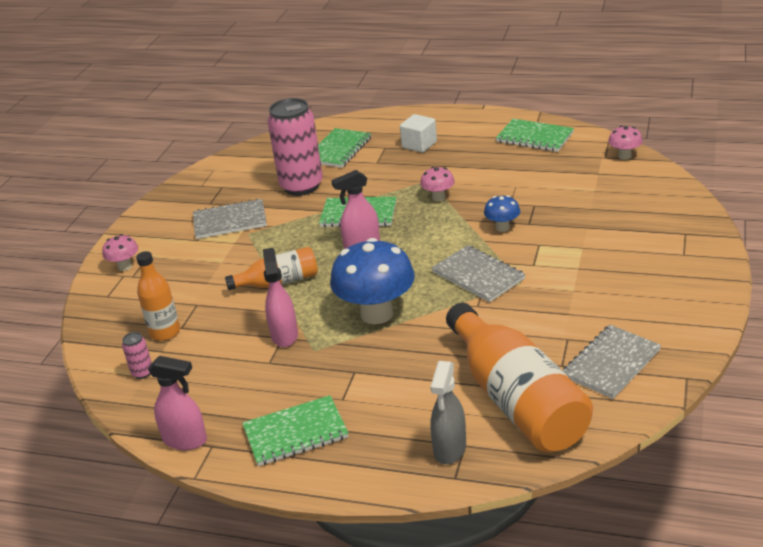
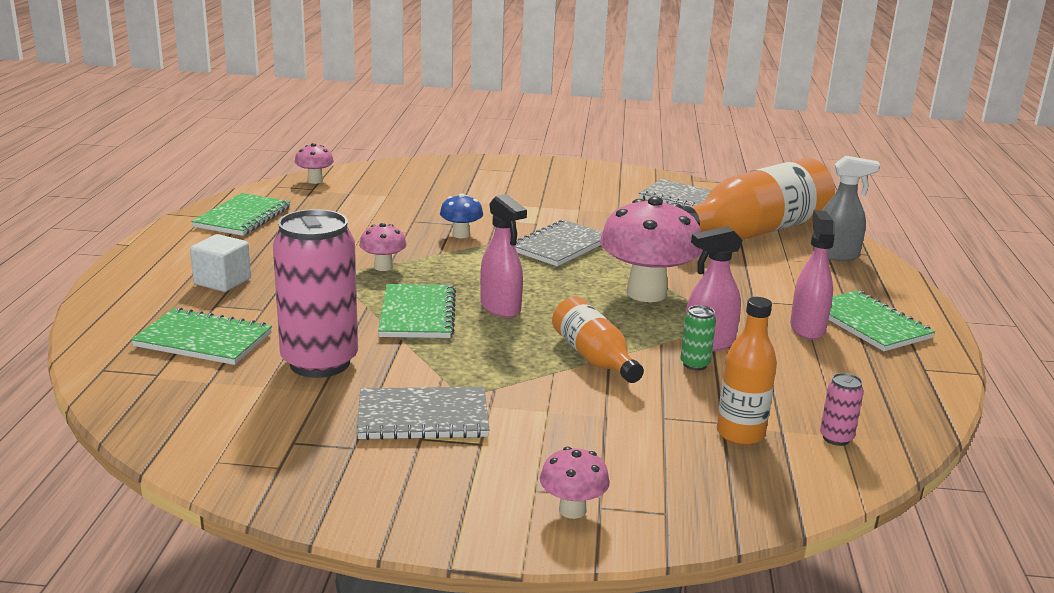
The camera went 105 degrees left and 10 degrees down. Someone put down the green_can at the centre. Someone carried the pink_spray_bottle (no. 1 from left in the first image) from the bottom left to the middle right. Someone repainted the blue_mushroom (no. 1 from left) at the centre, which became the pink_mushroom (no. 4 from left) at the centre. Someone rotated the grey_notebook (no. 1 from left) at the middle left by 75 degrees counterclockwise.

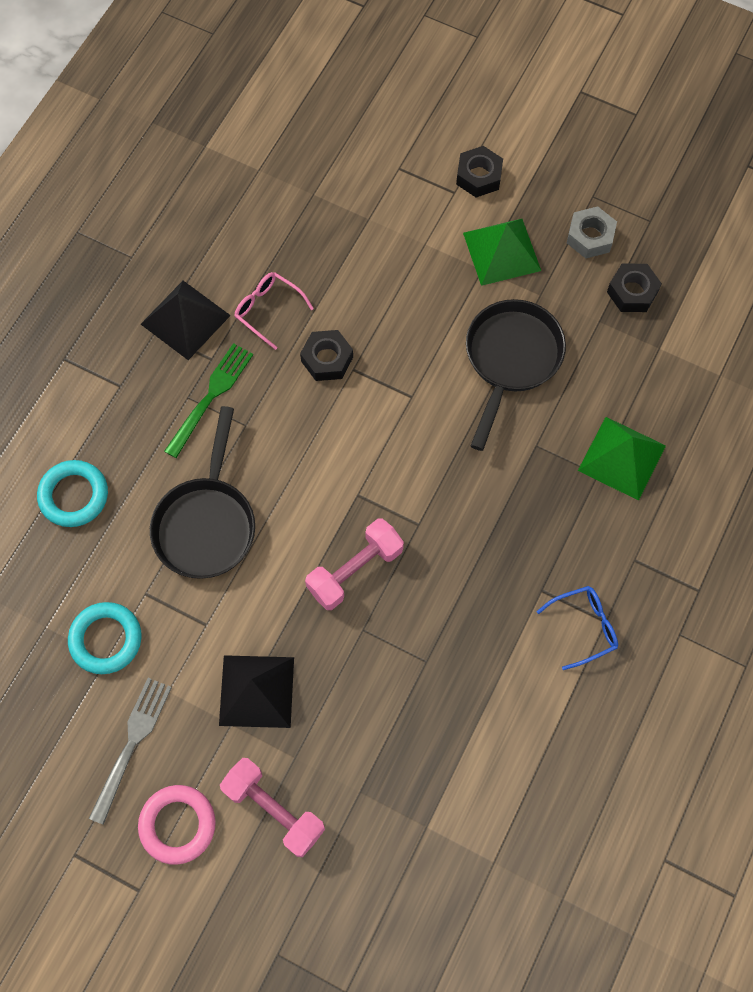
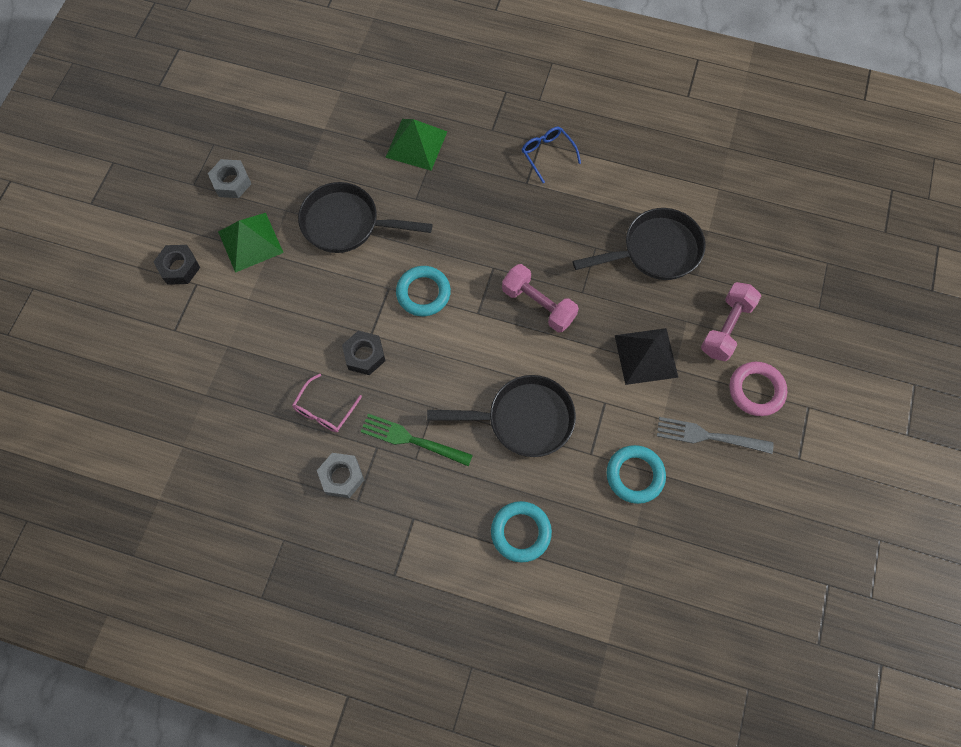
The camera went 100 degrees left and 0 degrees up. Someone took away the black_nut (no. 3 from left) at the top right. Someone put down the turquoise_ring (no. 1 from left) at the centre. Someone put down the black_pan (no. 3 from left) at the top centre. Someone swapped the black_pyramid (no. 1 from left) at the top left for the grey_nut (no. 2 from left) at the centre.

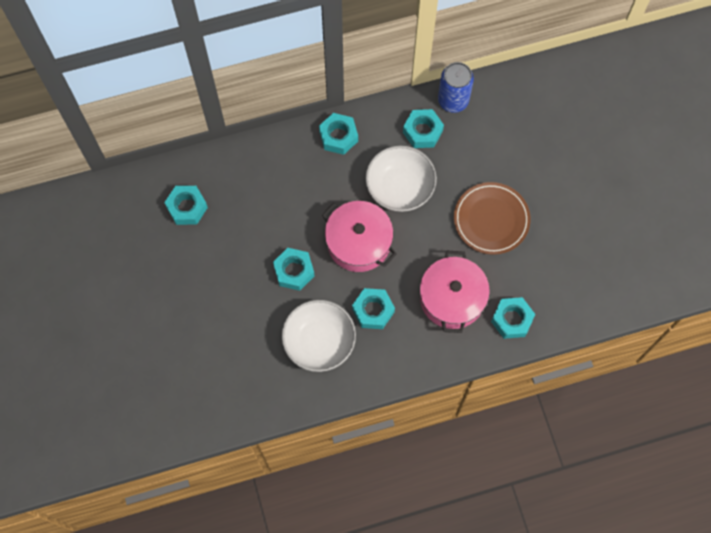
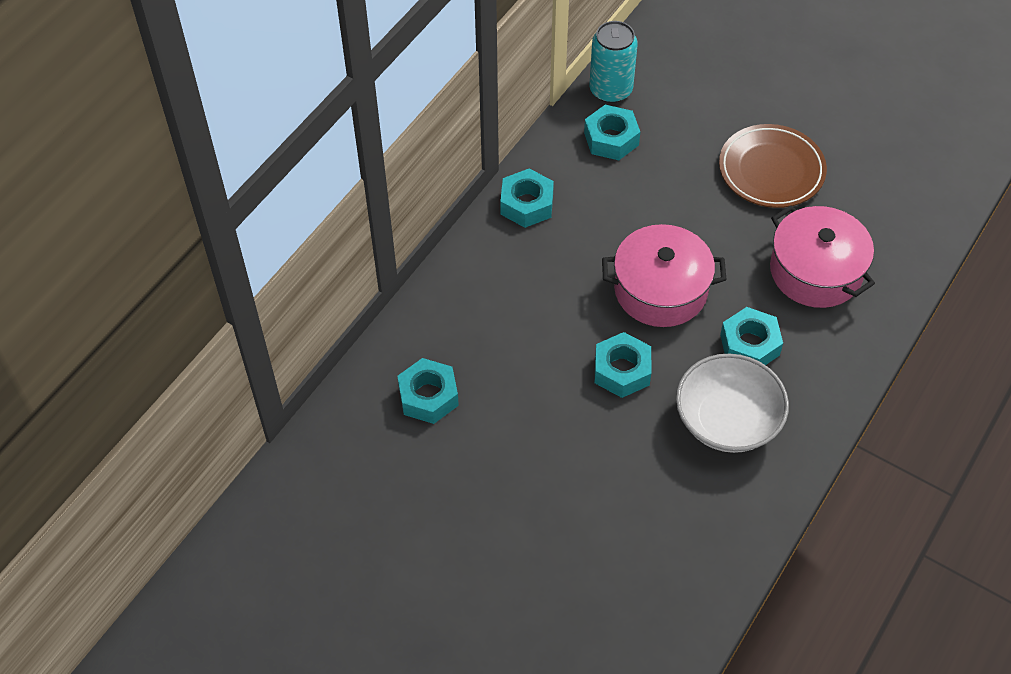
The camera went 40 degrees left and 15 degrees down. Someone took away the white_bowl (no. 2 from left) at the centre. Someone took away the turquoise_nut (no. 6 from left) at the middle right. Someone repainted the blue_can at the top centre, which became the turquoise_can at the top centre.

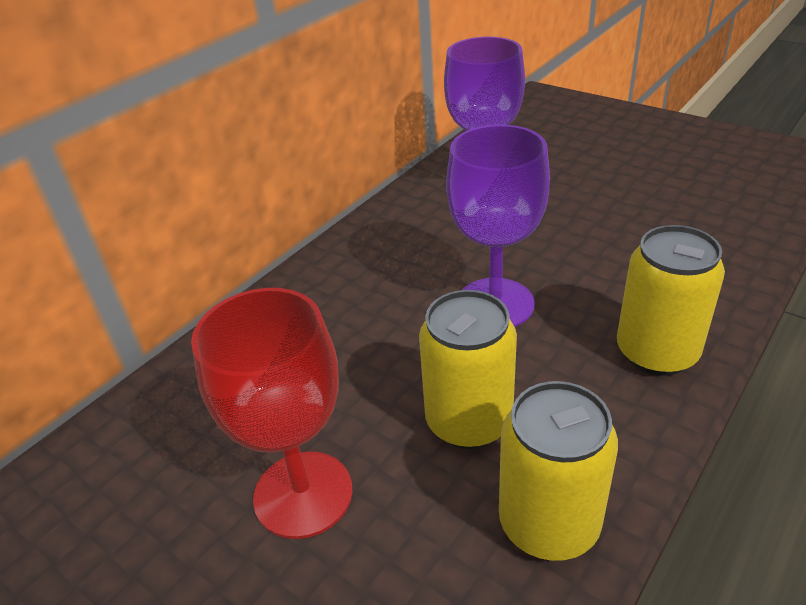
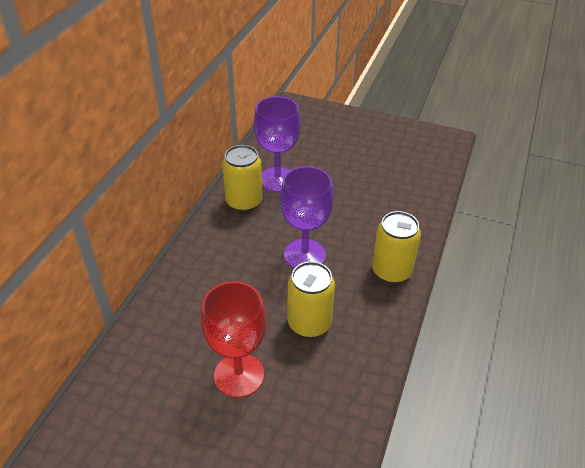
The camera went 20 degrees left and 5 degrees up. Someone carried the yellow_can (no. 2 from left in the first image) from the bottom right to the centre.

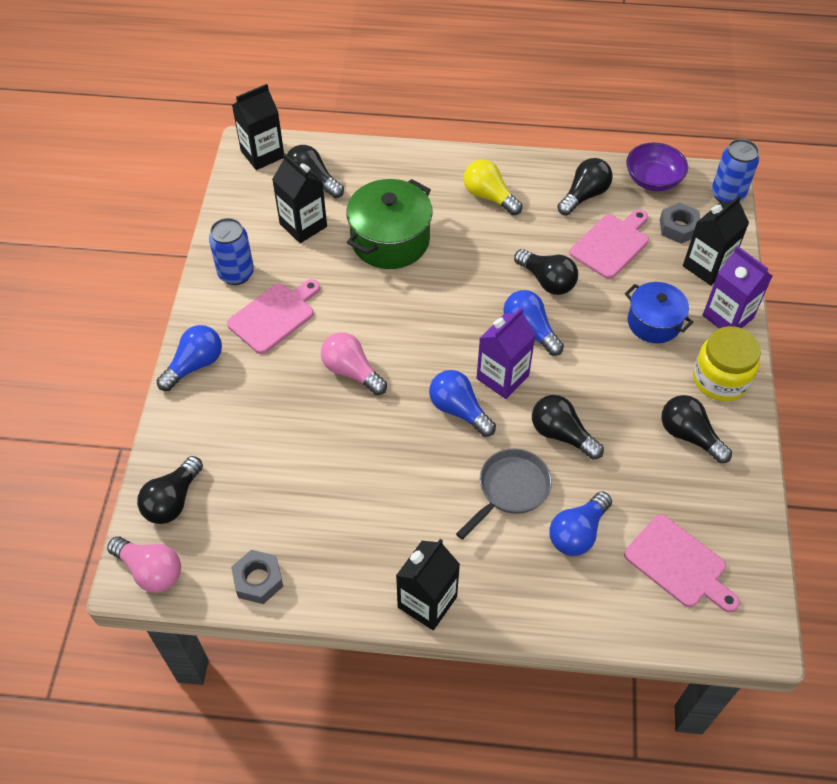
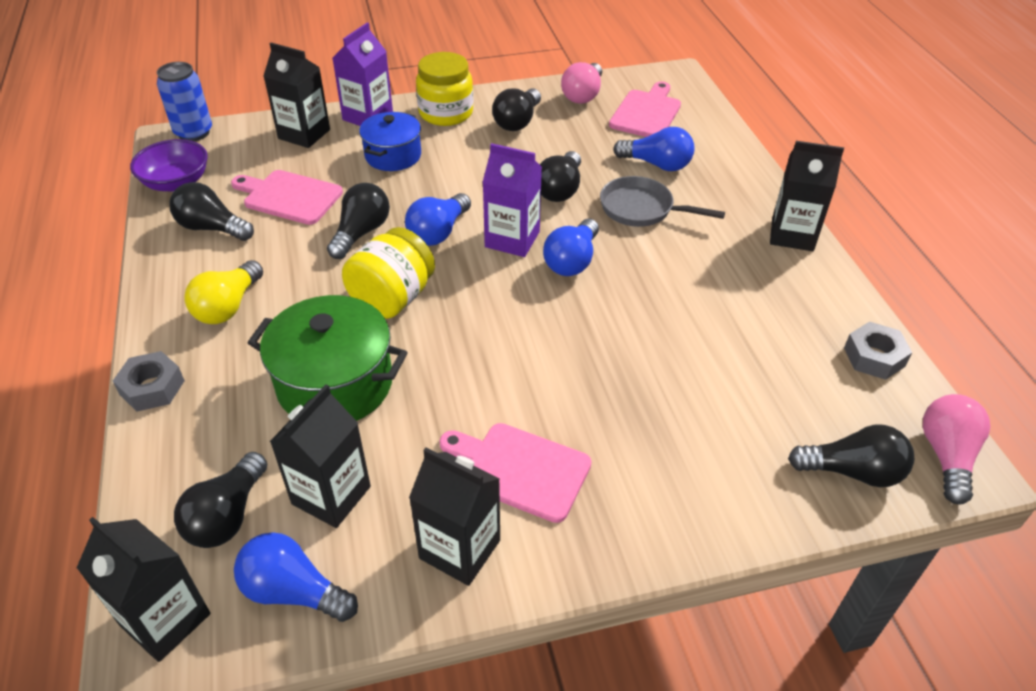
The camera went 110 degrees left and 10 degrees down. Someone put down the yellow_jar (no. 1 from left) at the centre. Someone carried the blue_light_bulb (no. 1 from left) from the middle left to the bottom left. Someone carried the pink_light_bulb (no. 2 from left in the first image) from the centre to the top centre. Someone carried the grey_nut (no. 2 from left in the first image) from the top right to the middle left. Someone swapped the blue_can (no. 1 from left) at the top left for the black_carton (no. 4 from left) at the bottom centre.

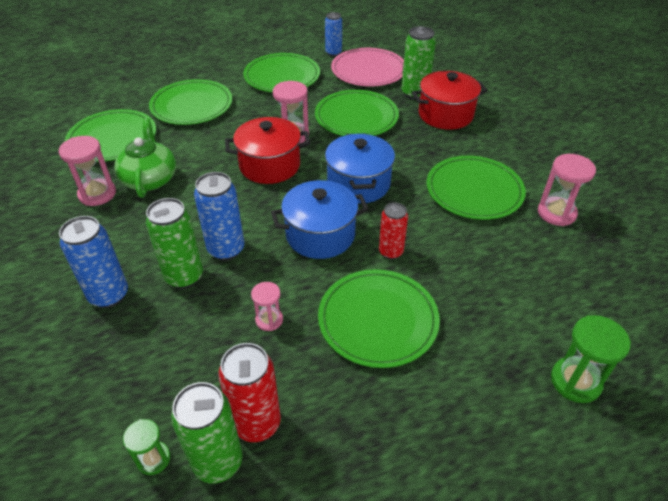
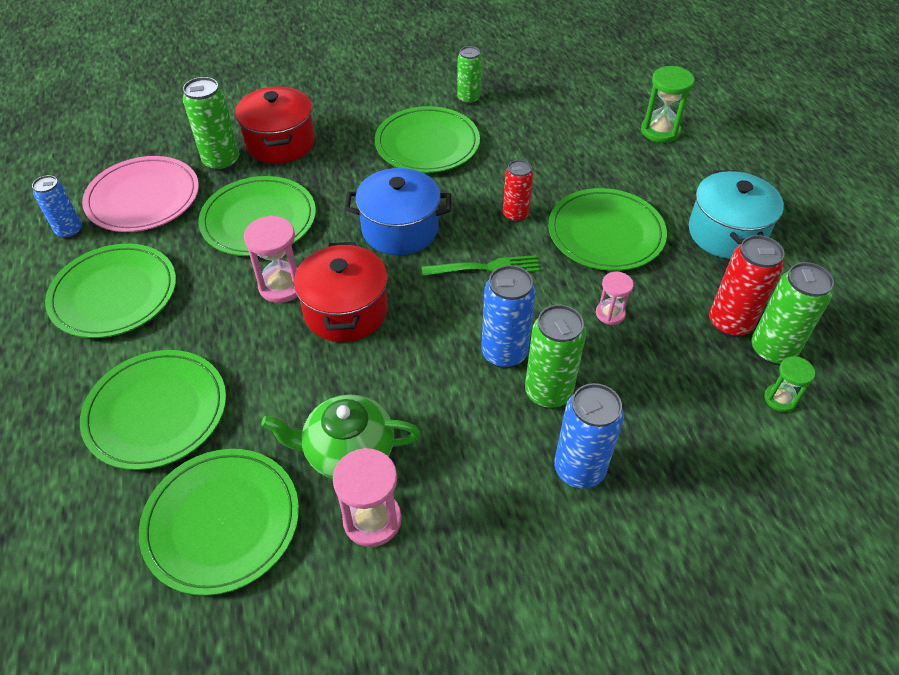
The camera went 85 degrees left and 5 degrees up. Someone put down the turquoise_pot at the top right. Someone swapped the blue_pot (no. 1 from left) at the centre for the green_fork at the centre. Someone swapped the pink_hourglass (no. 4 from left) at the middle right for the green_can (no. 2 from left) at the top centre.

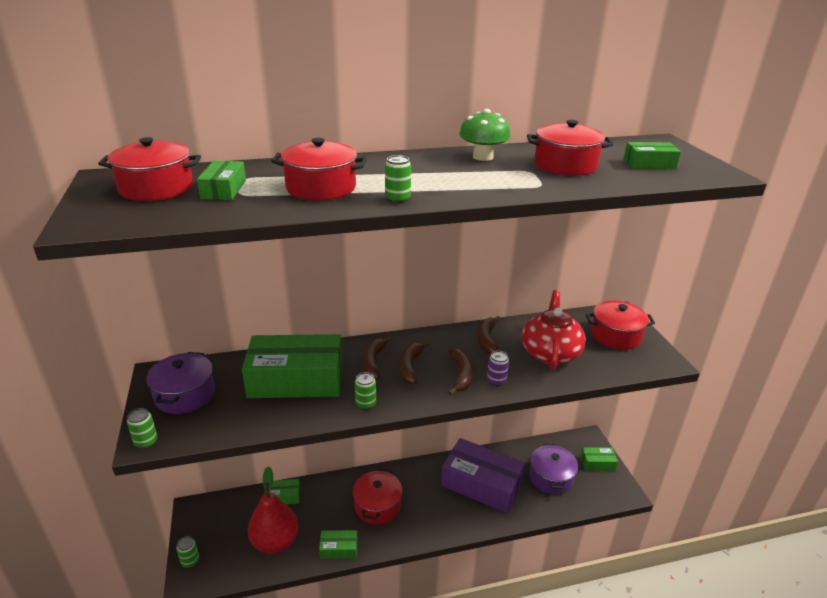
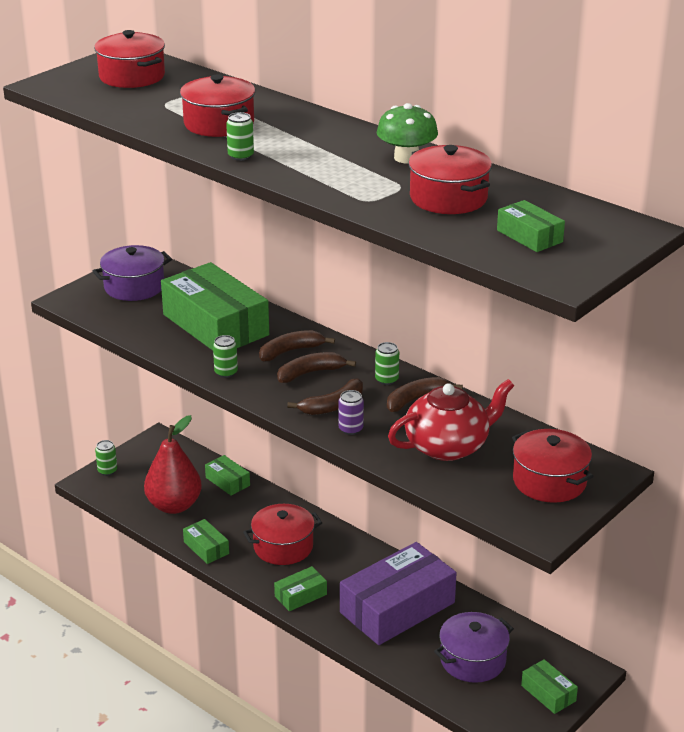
The camera went 55 degrees right and 0 degrees up. Someone carried the green_can (no. 1 from left in the first image) from the bottom left to the centre. Someone carried the green_box (no. 1 from left in the first image) from the top left to the bottom centre. Someone rotated the purple_box at the bottom centre by 60 degrees clockwise.

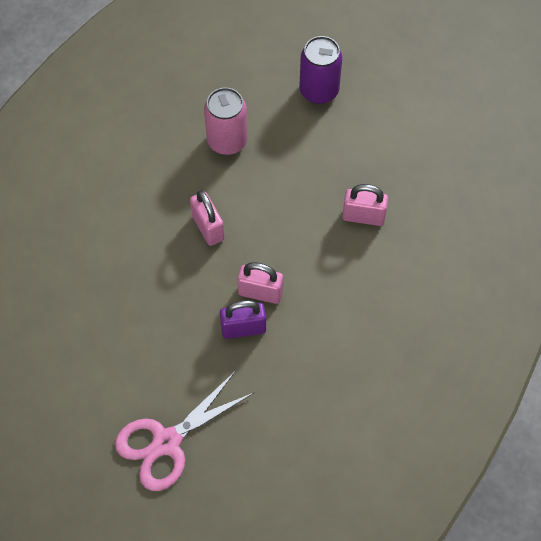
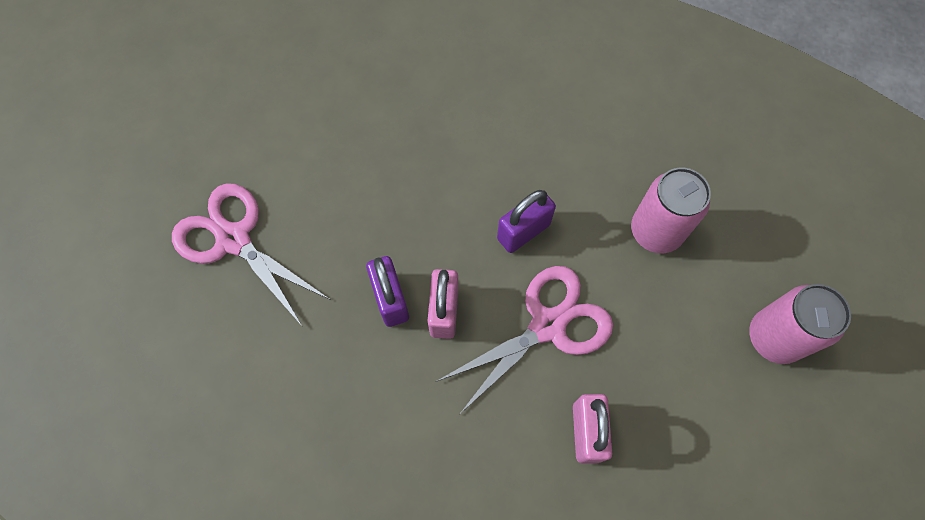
The camera went 80 degrees right and 5 degrees up. Someone put down the pink_scissors (no. 2 from left) at the centre. Someone repainted the pink_padlock (no. 1 from left) at the centre, which became the purple_padlock (no. 2 from left) at the centre. Someone repainted the purple_can at the top centre, which became the pink_can (no. 2 from left) at the middle right.

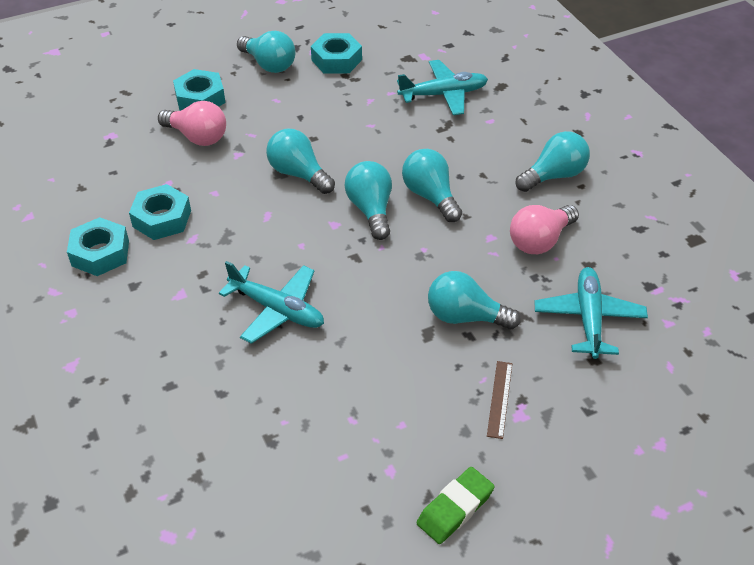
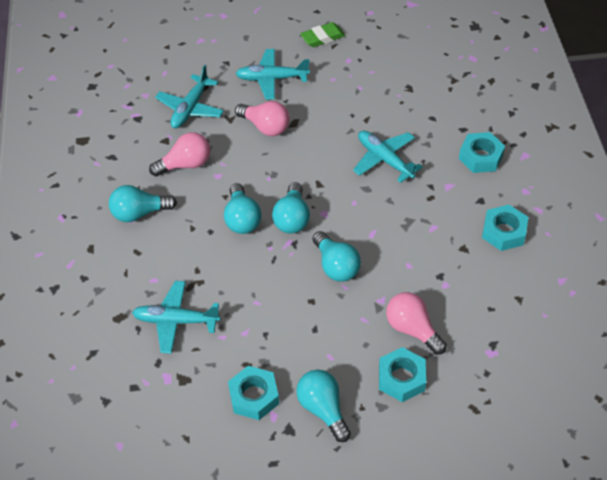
The camera went 160 degrees left and 5 degrees up. Someone carried the turquoise_nut (no. 2 from left in the first image) from the middle left to the top right. Someone swapped the brown_ruler at the bottom centre for the turquoise_plane (no. 3 from left) at the top centre. Someone repainted the turquoise_light_bulb (no. 5 from left) at the centre, which became the pink_light_bulb (no. 2 from left) at the top centre.

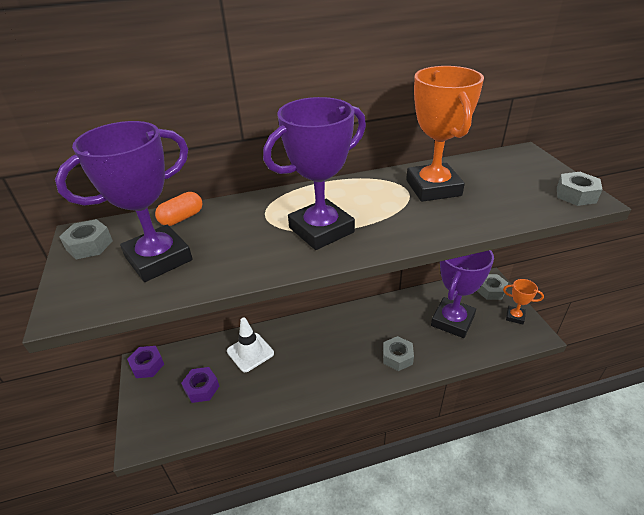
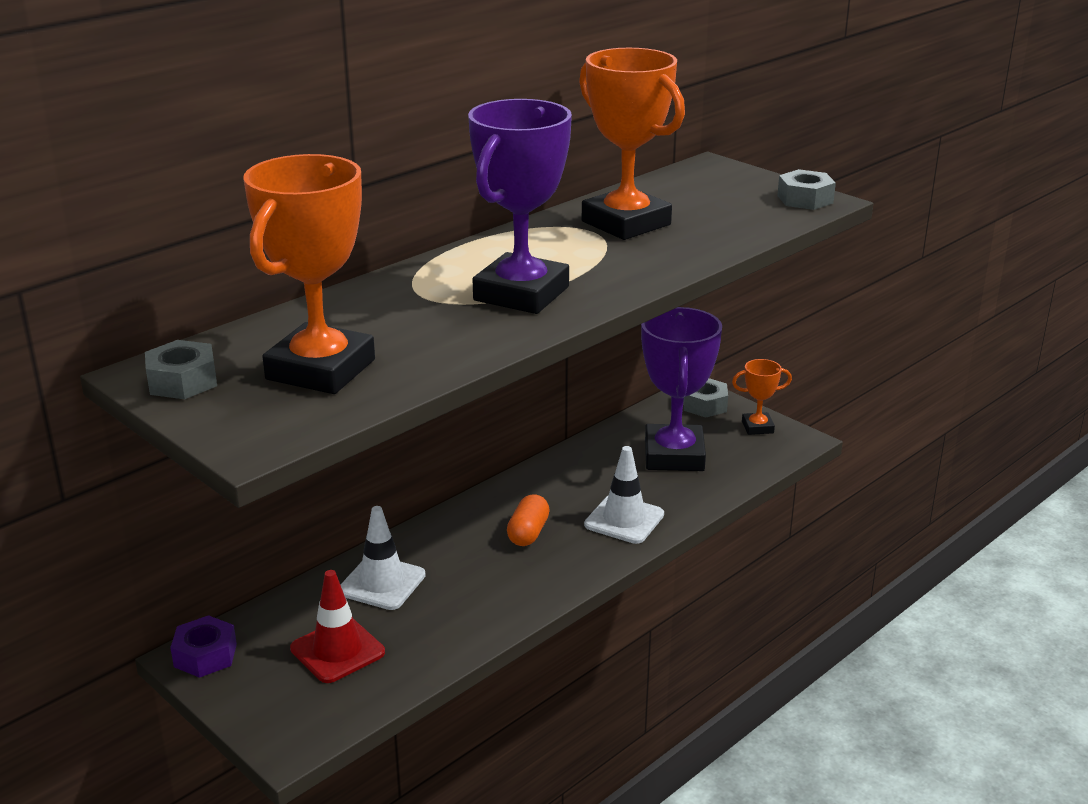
The camera went 30 degrees left and 10 degrees down. Someone carried the orange_capsule from the middle left to the centre. Someone swapped the purple_nut (no. 2 from left) at the bottom left for the red_traffic_cone at the bottom left. Someone swapped the grey_nut (no. 2 from left) at the bottom centre for the white_traffic_cone (no. 2 from left) at the centre. Someone repainted the purple_trophy (no. 1 from left) at the middle left, which became the orange_trophy (no. 1 from left) at the middle left.

